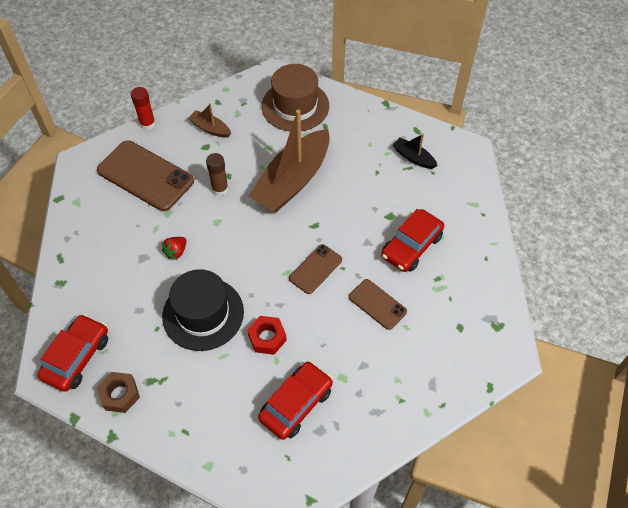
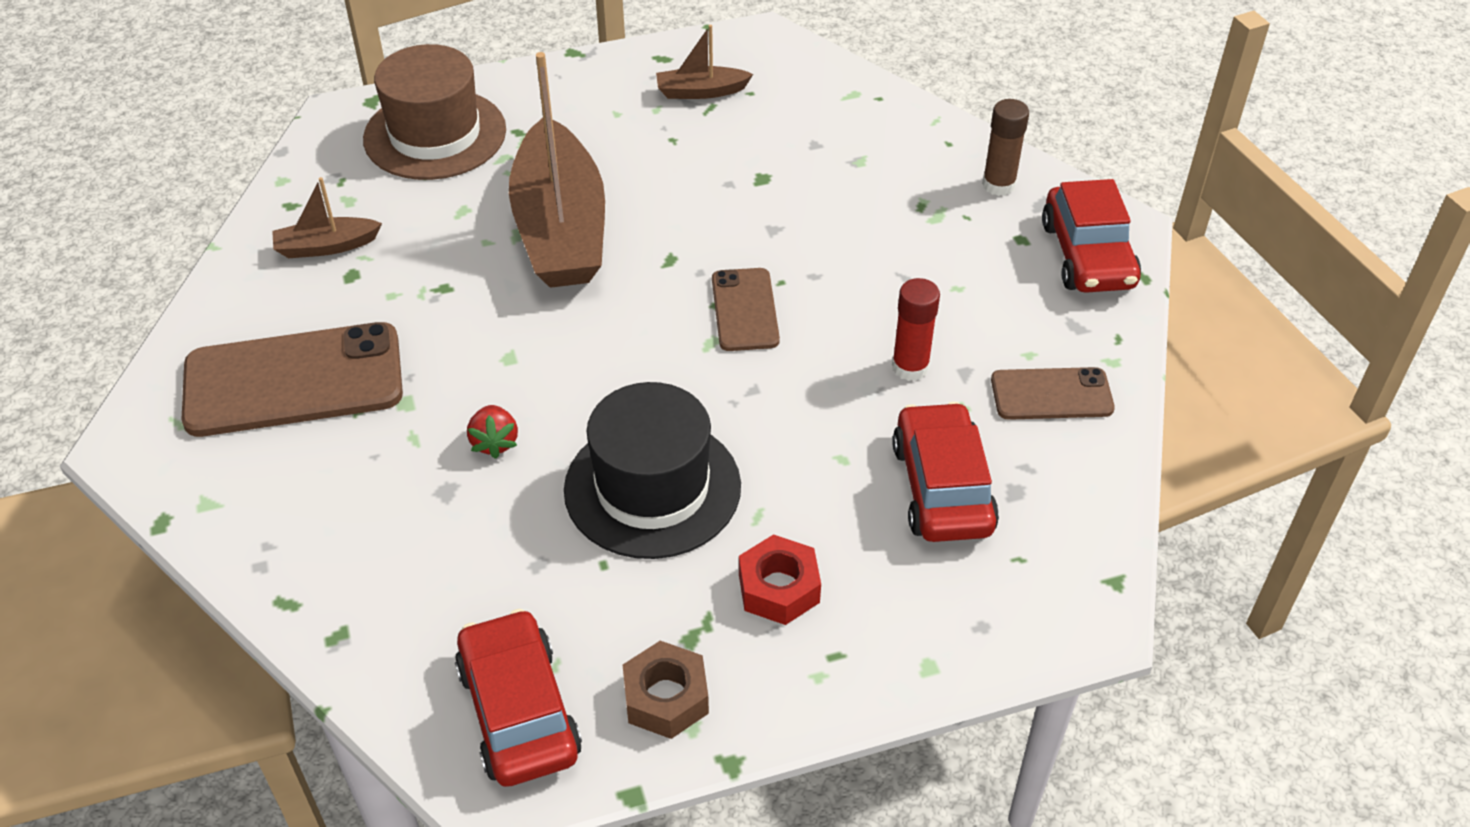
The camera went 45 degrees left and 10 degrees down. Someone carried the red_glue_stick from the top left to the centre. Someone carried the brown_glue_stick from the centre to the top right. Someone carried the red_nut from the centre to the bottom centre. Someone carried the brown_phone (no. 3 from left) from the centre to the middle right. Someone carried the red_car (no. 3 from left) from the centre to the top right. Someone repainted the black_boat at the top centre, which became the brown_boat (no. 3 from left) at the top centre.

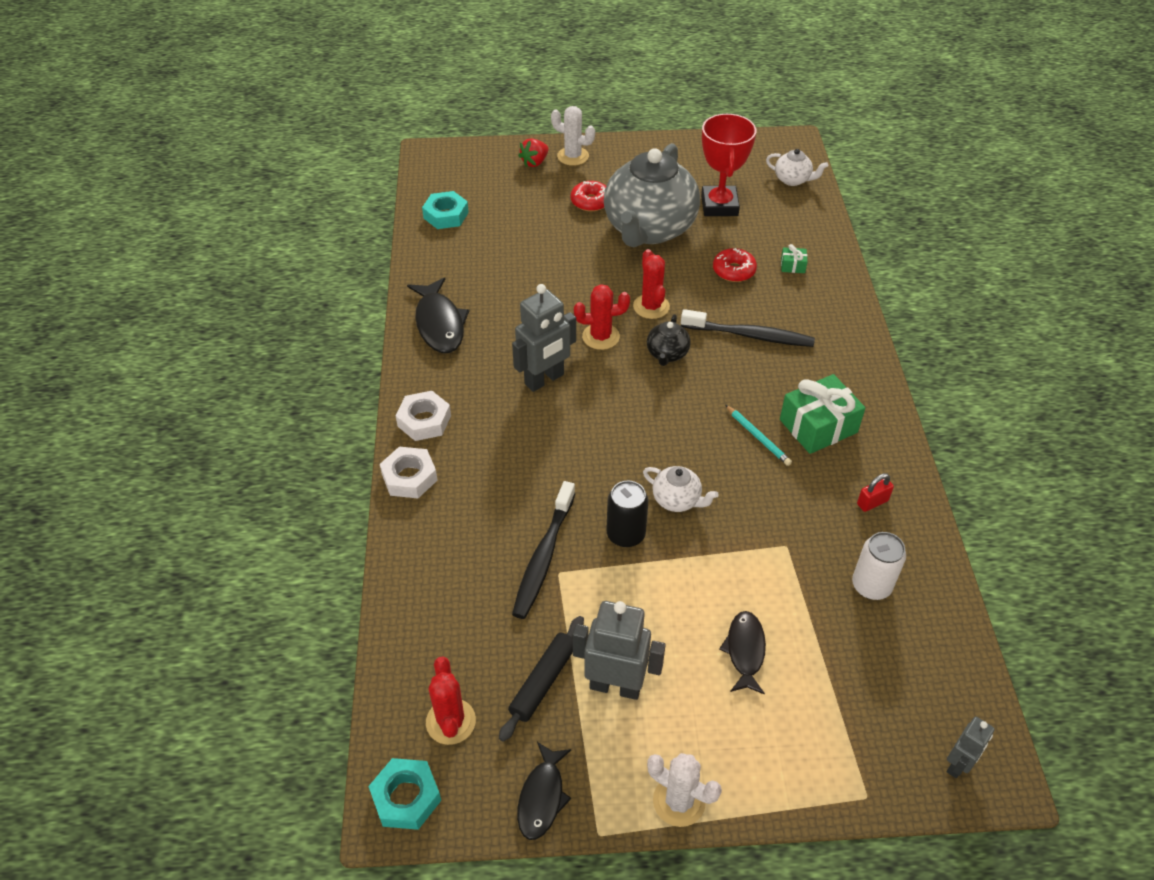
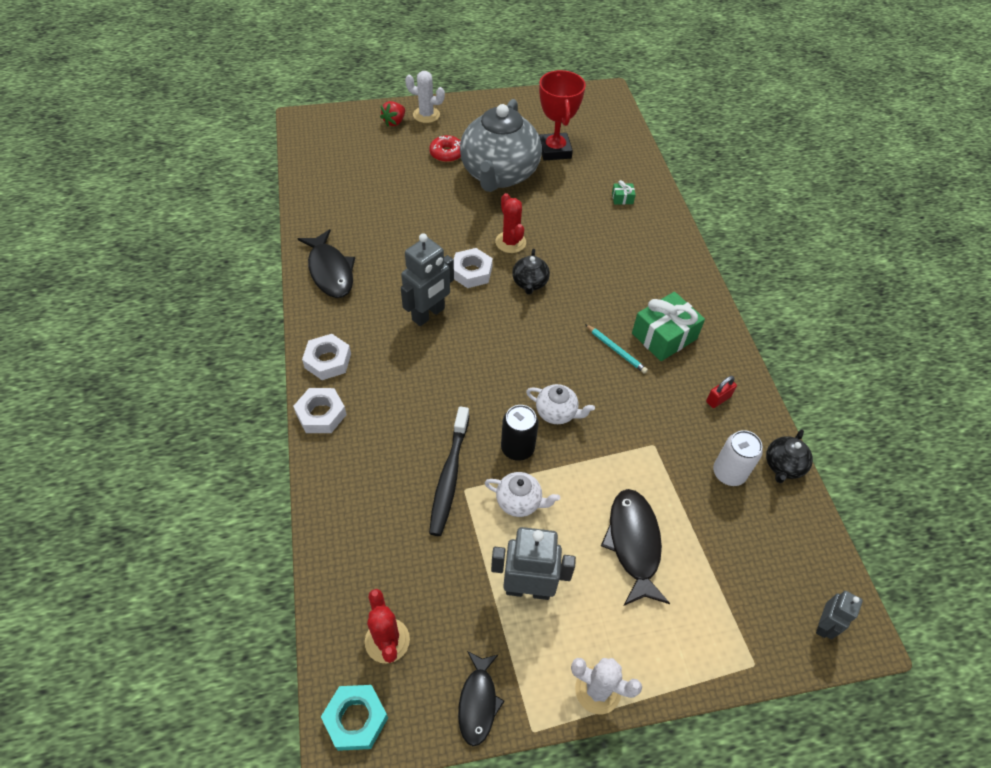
The camera went 10 degrees left and 5 degrees up. Someone took away the turquoise_nut (no. 2 from left) at the top centre. Someone took away the black_rolling_pin at the bottom centre. Someone took away the black_toothbrush (no. 2 from left) at the centre. Someone took away the red_donut (no. 2 from left) at the top centre. Someone put down the black_teapot (no. 2 from left) at the middle right. Someone carried the white_teapot (no. 2 from left in the first image) from the top right to the centre. Someone swapped the red_cactus (no. 2 from left) at the centre for the white_nut (no. 3 from left) at the centre. Someone scaled the black_fish (no. 3 from left) at the bottom centre by 1.54.

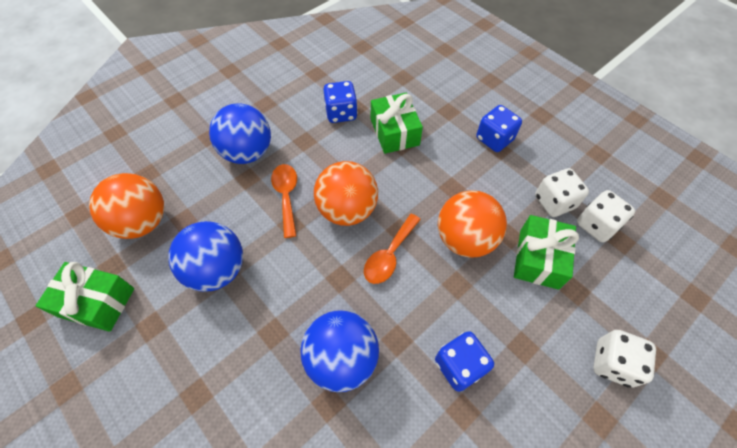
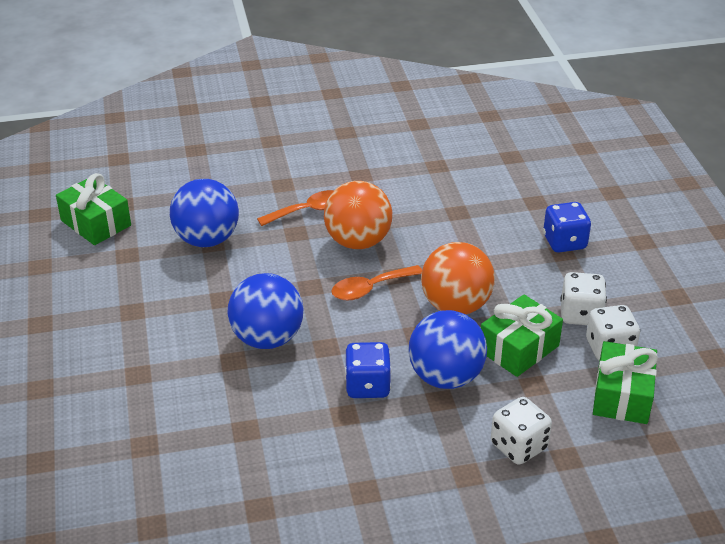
The camera went 30 degrees right and 20 degrees down. Someone took away the orange_ball (no. 1 from left) at the middle left. Someone took away the blue_dice (no. 1 from left) at the top centre. Someone carried the blue_ball (no. 2 from left in the first image) from the top left to the centre. Someone carried the green_gift (no. 2 from left in the first image) from the top centre to the bottom right. Someone rotated the orange_spoon (no. 1 from left) at the centre by 45 degrees clockwise.

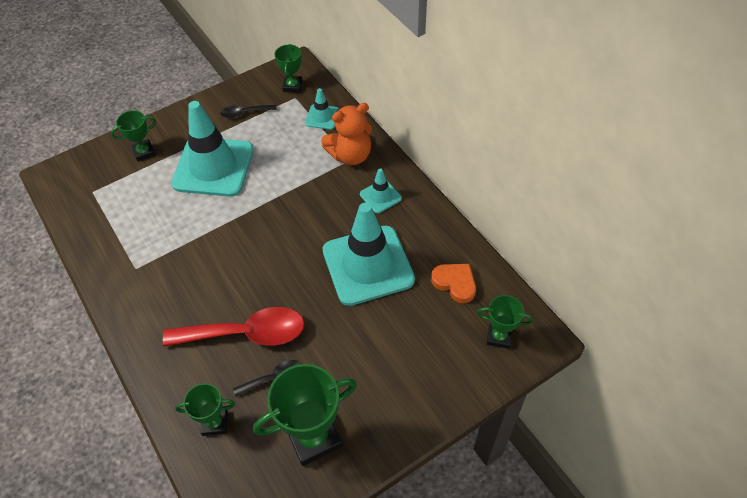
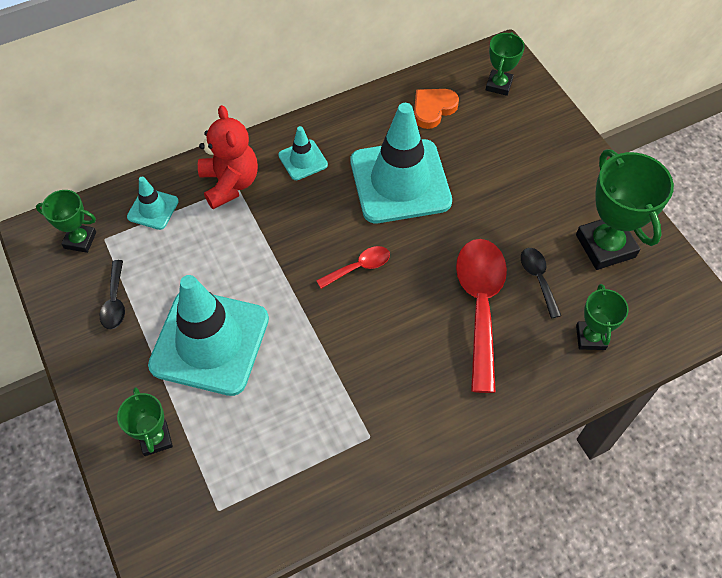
The camera went 85 degrees left and 5 degrees up. Someone put down the red_spoon (no. 1 from left) at the centre. Someone repainted the orange_teddy_bear at the top centre, which became the red_teddy_bear at the top left.

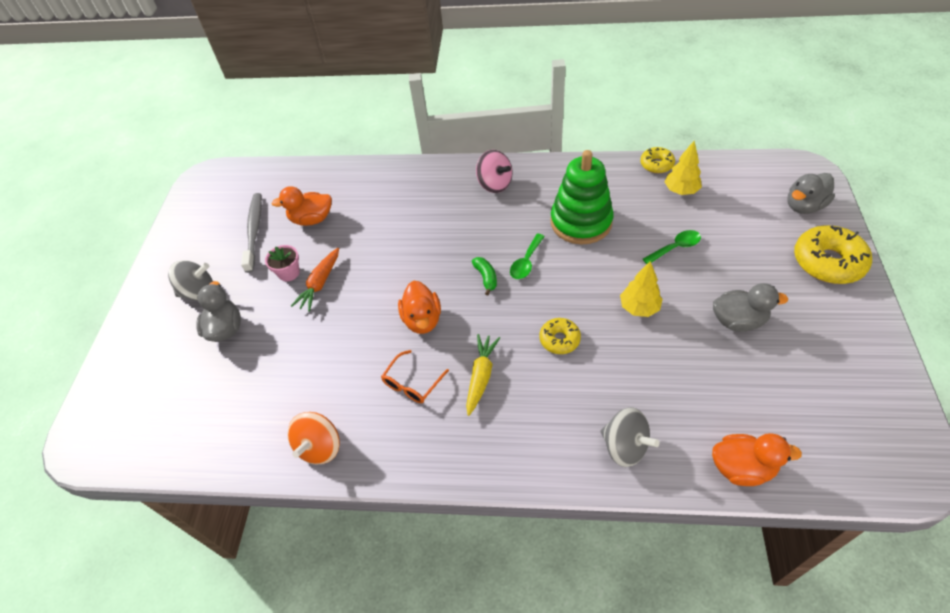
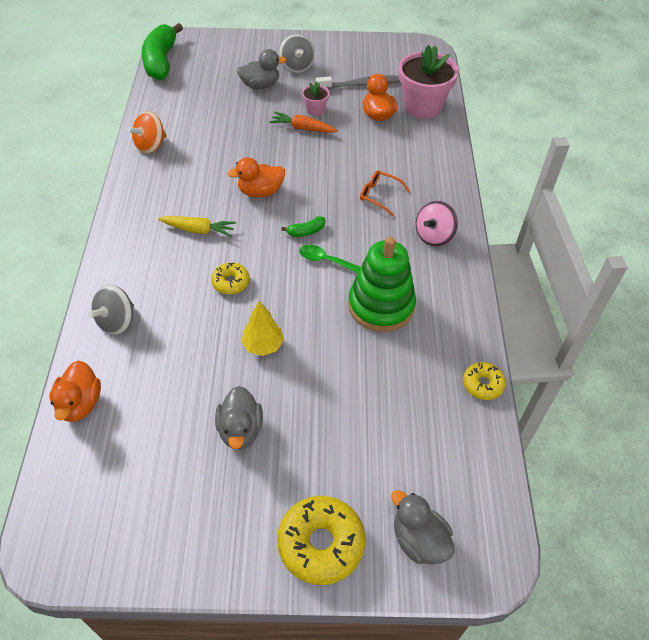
The camera went 80 degrees right and 0 degrees up. Someone took away the green_spoon (no. 2 from left) at the middle right. Someone took away the yellow_tree (no. 2 from left) at the top right. Someone put down the green_banana (no. 1 from left) at the top left. Someone put down the pink_flower_pot (no. 2 from left) at the top centre. Someone carried the orange_glasses from the centre to the top centre. Someone rotated the orange_spinning_top at the bottom left by 60 degrees counterclockwise.

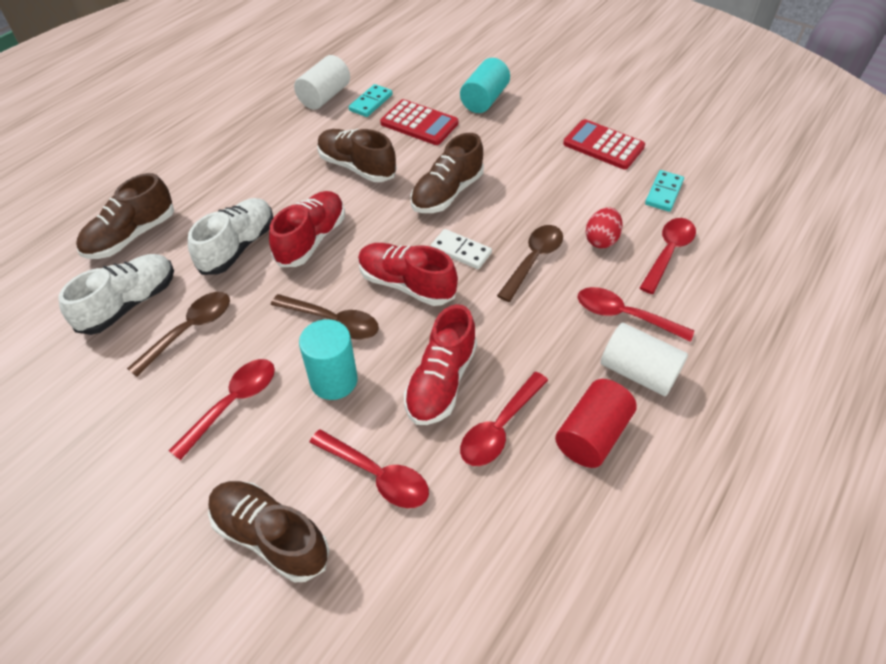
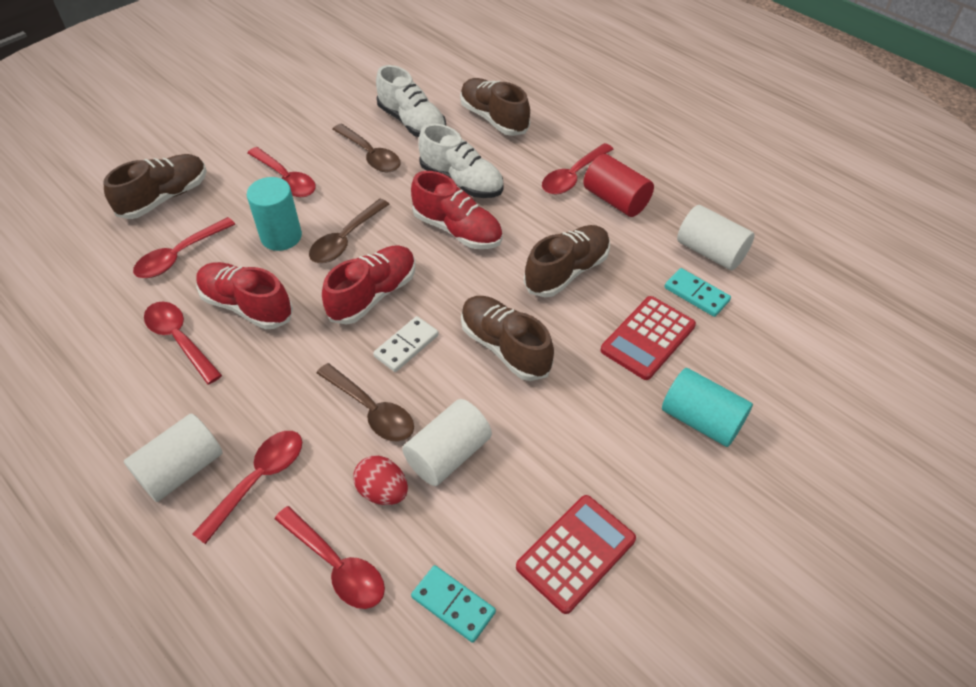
The camera went 100 degrees right and 0 degrees up. Someone put down the white_cylinder (no. 2 from left) at the centre. Someone put down the red_spoon (no. 6 from left) at the top centre. Someone carried the red_cylinder from the middle right to the top centre.

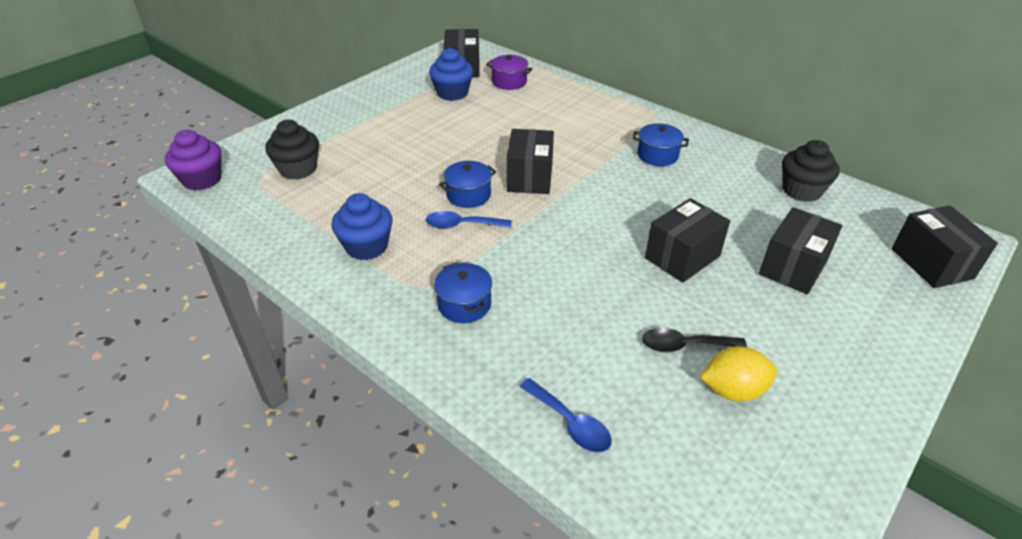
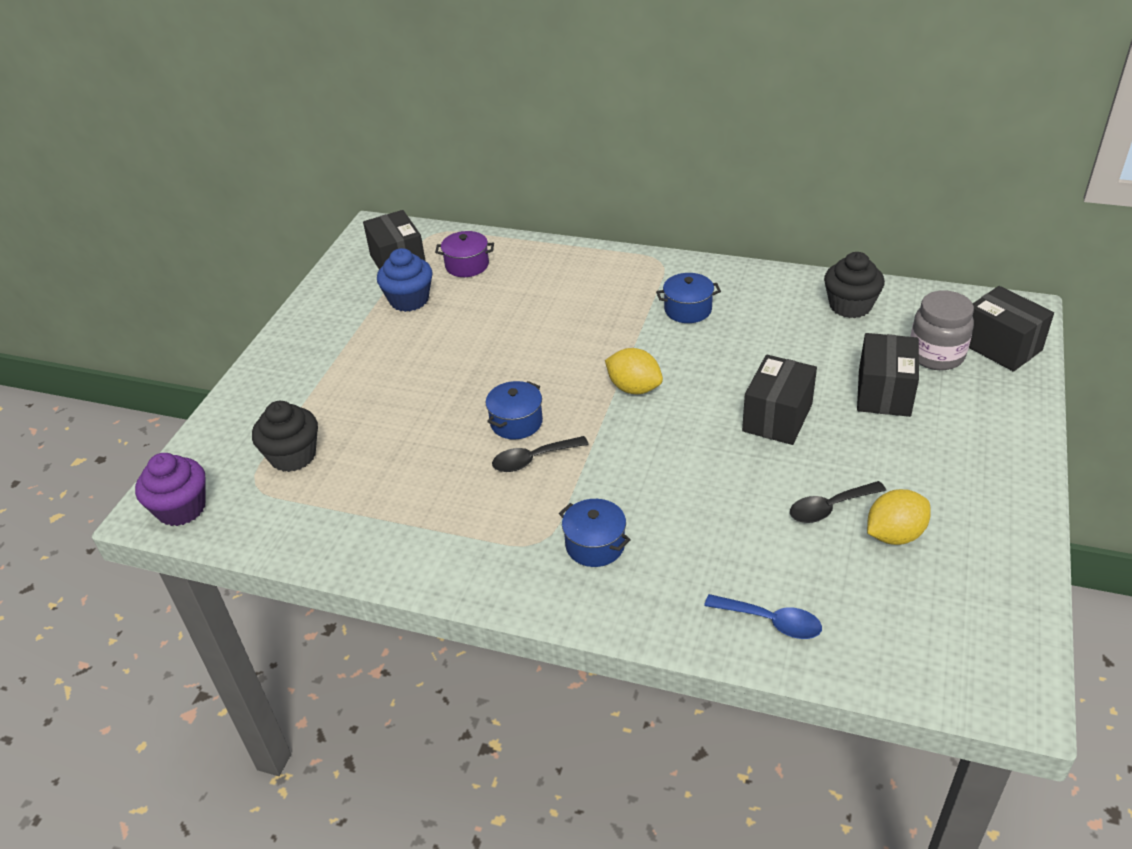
The camera went 20 degrees left and 0 degrees up. Someone took away the blue_cupcake (no. 1 from left) at the centre. Someone took away the black_box (no. 2 from left) at the top centre. Someone put down the yellow_lemon (no. 1 from left) at the centre. Someone put down the grey_jar at the middle right. Someone repainted the blue_spoon (no. 1 from left) at the centre, which became the black_spoon (no. 1 from left) at the centre.

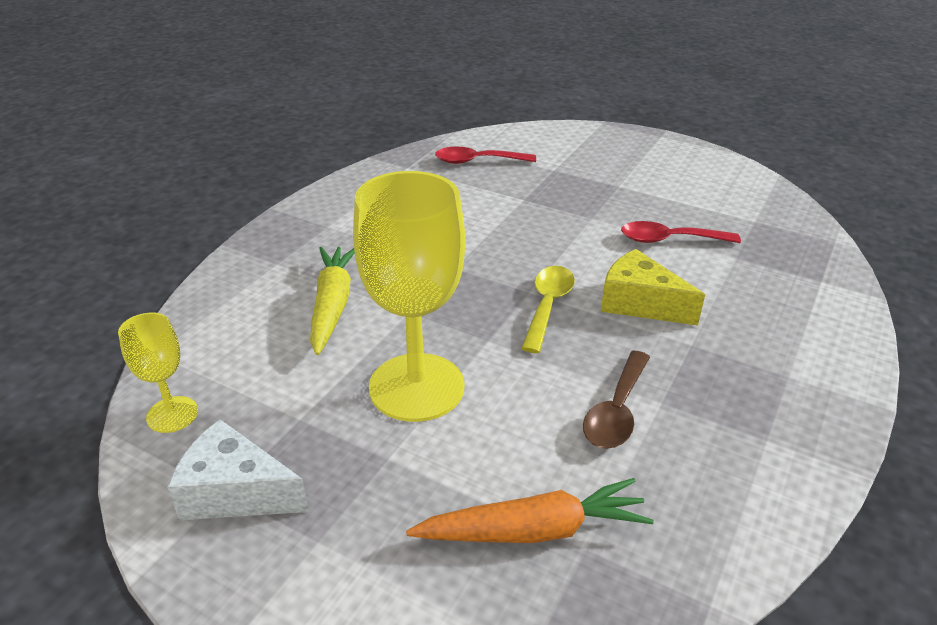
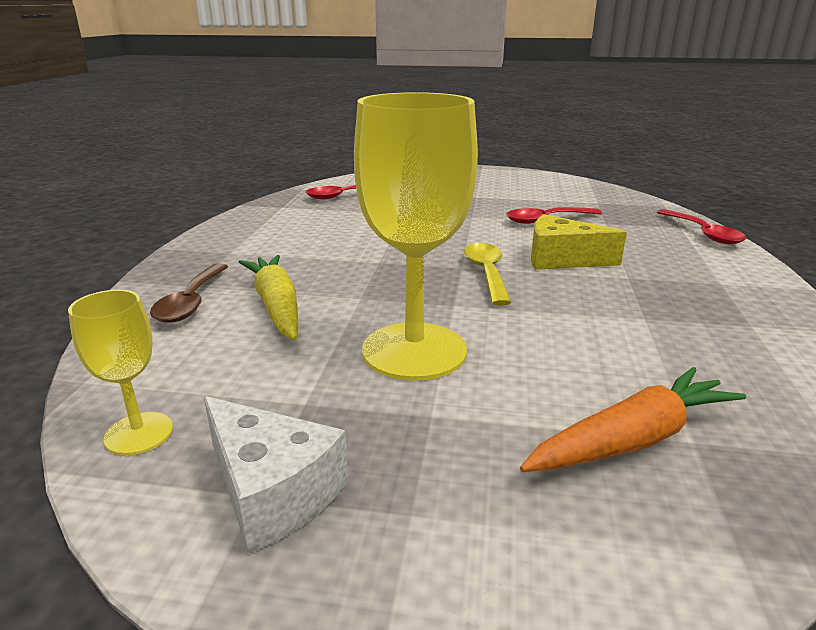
The camera went 20 degrees left and 10 degrees down. Someone put down the red_spoon (no. 3 from left) at the middle right. Someone carried the brown_spoon from the centre to the middle left. Someone rotated the white_cheese at the bottom left by 135 degrees counterclockwise.

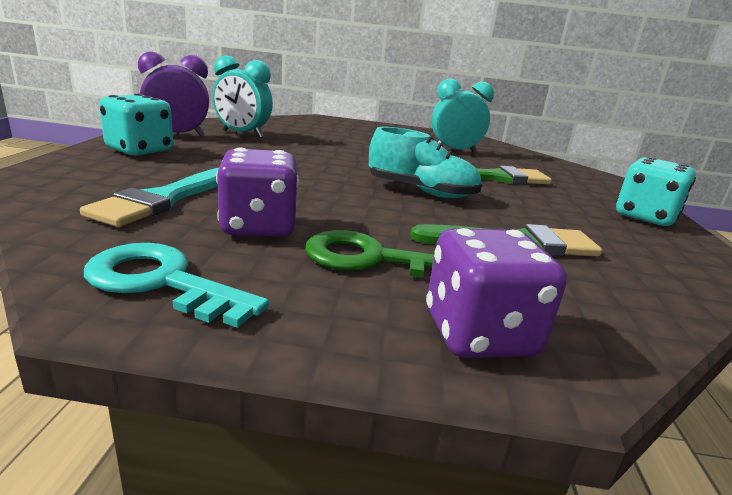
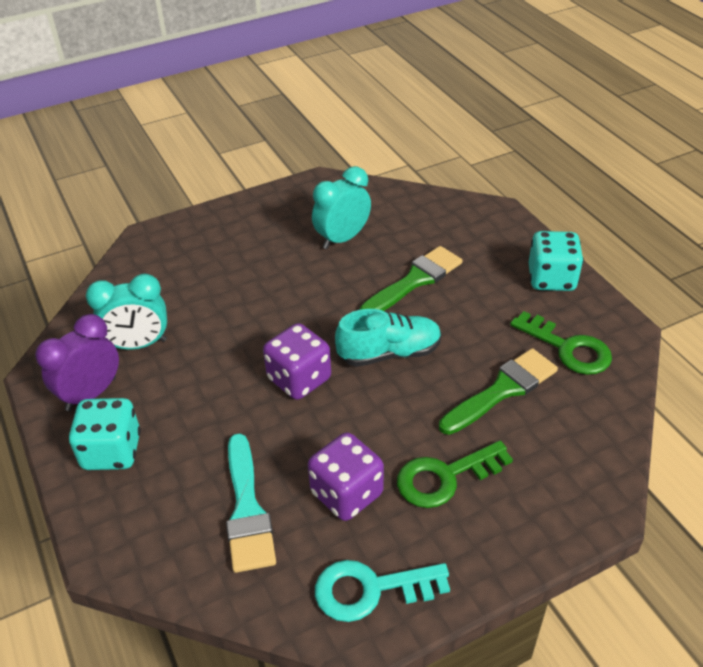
The camera went 30 degrees left and 20 degrees up. Someone put down the green_key (no. 2 from left) at the middle right. Someone carried the purple_dice (no. 2 from left in the first image) from the middle right to the centre.

